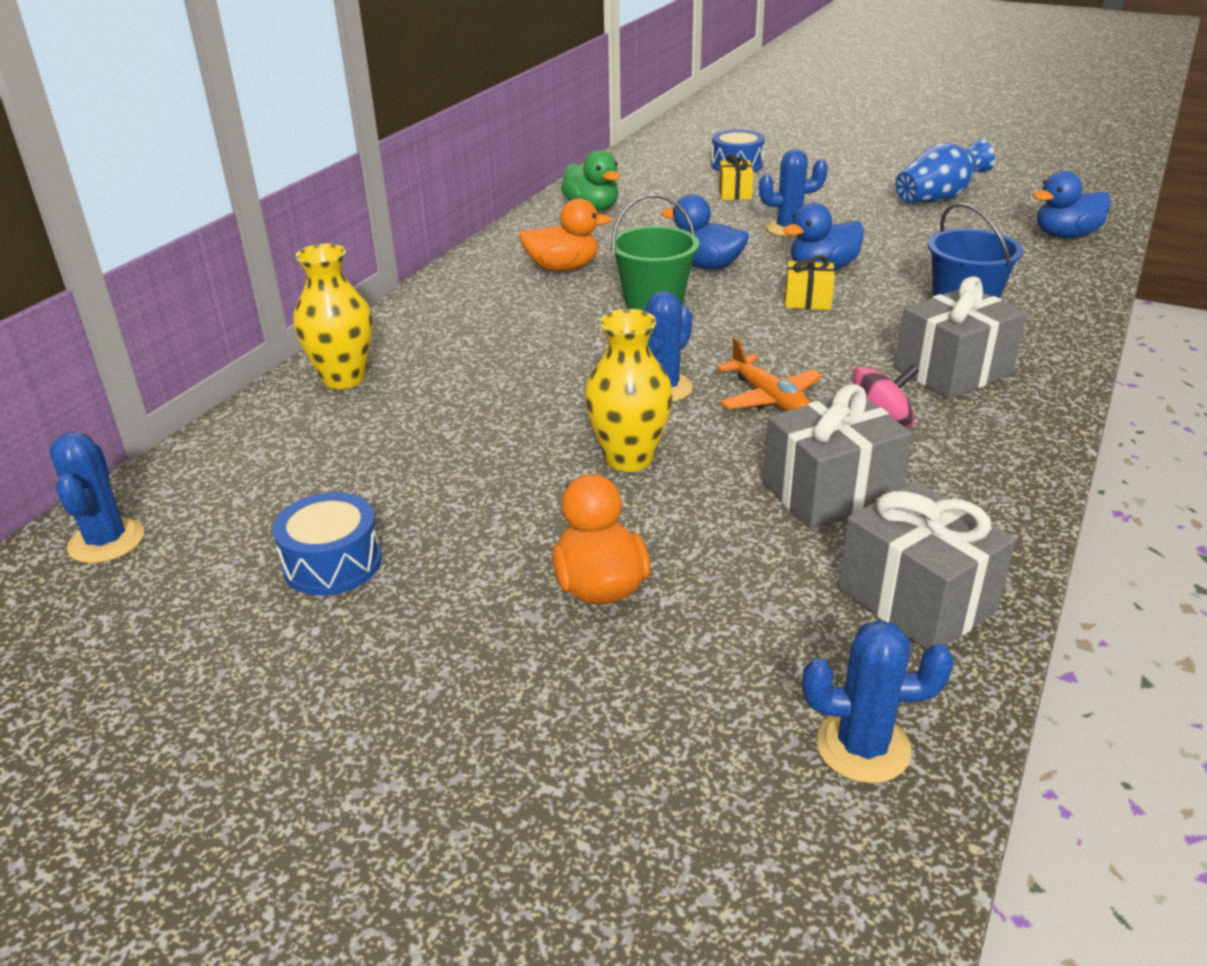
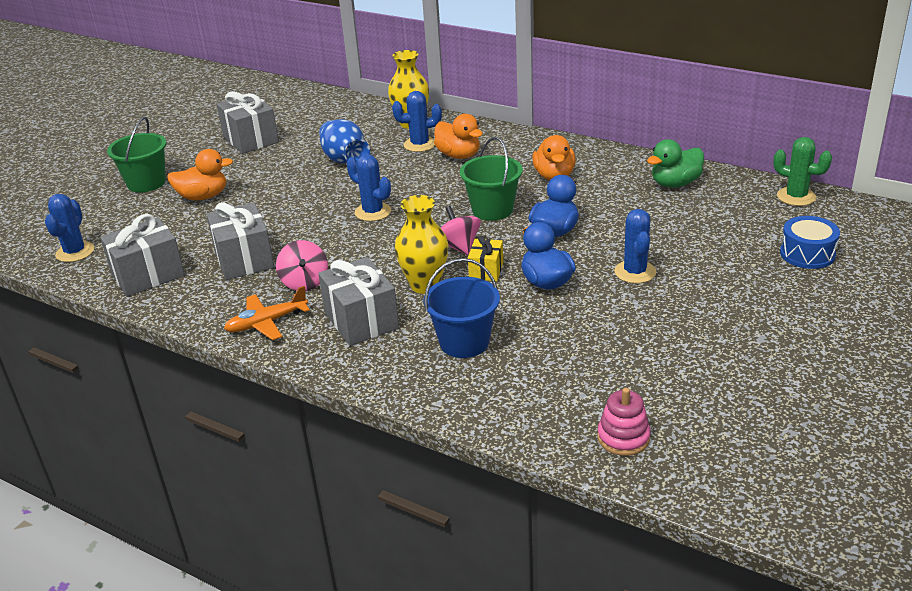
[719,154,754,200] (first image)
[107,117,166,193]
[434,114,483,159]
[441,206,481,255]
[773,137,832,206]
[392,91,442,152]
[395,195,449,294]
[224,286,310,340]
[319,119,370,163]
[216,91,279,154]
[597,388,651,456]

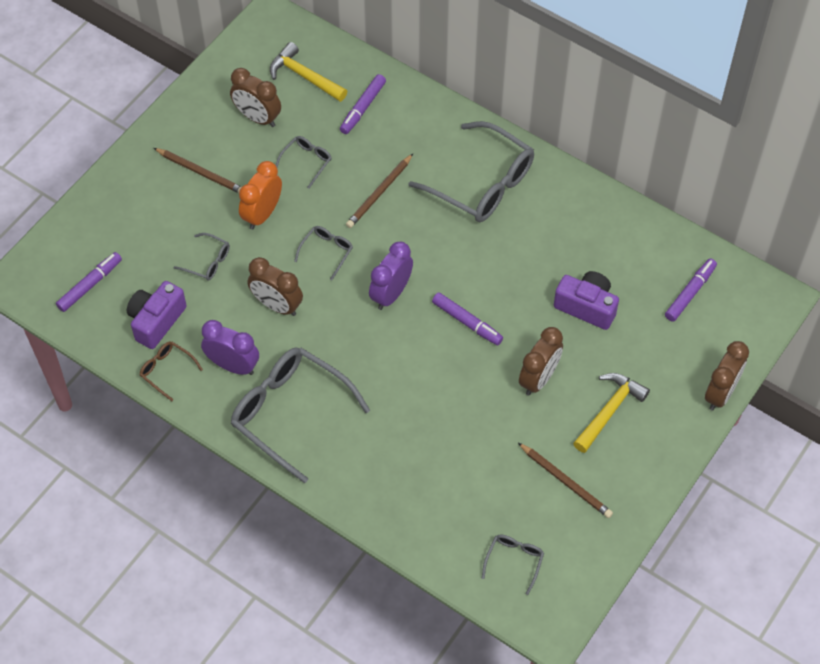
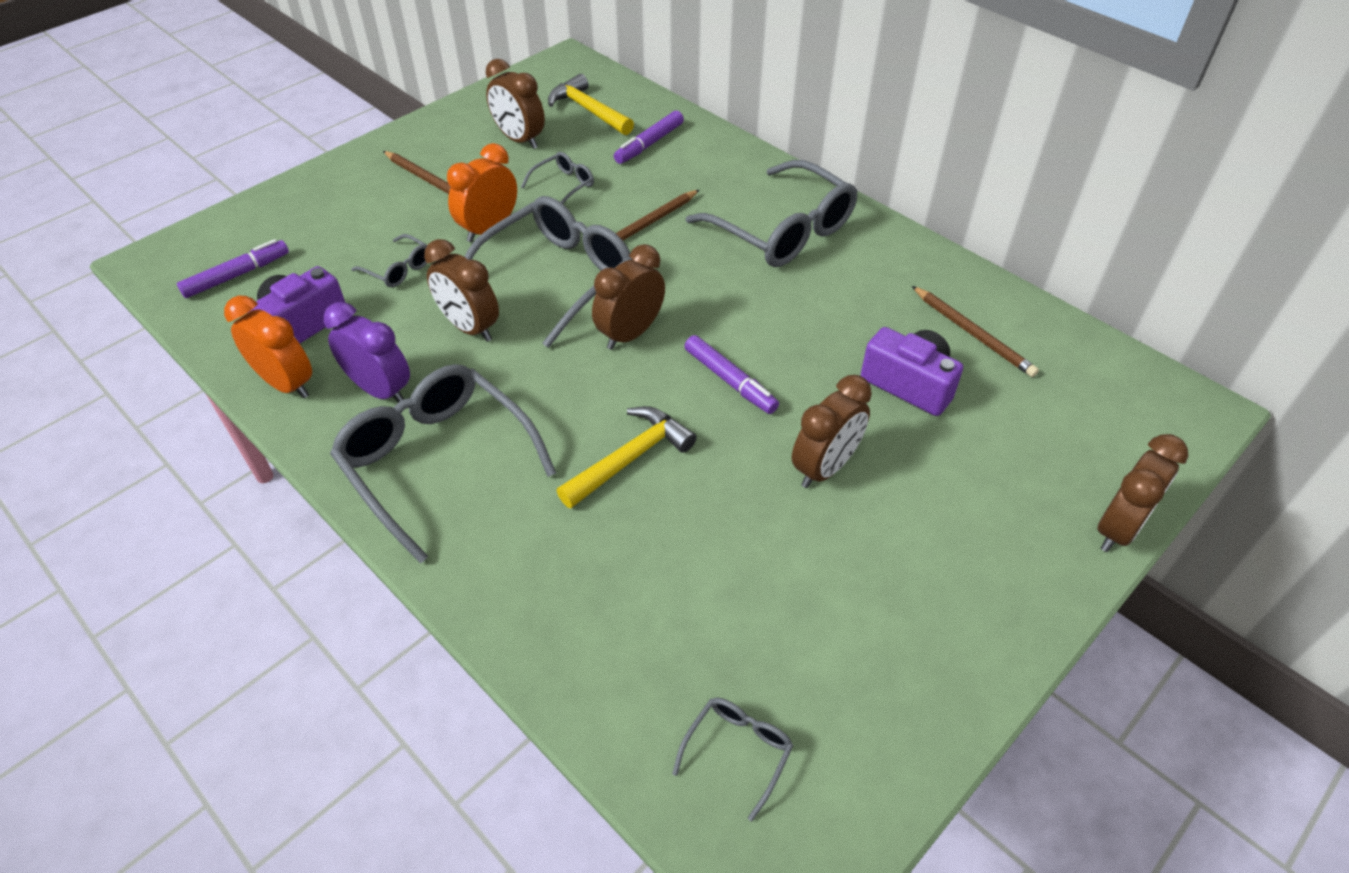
[665,258,717,321] (first image)
[912,286,1039,377]
[557,406,697,508]
[224,296,312,399]
[592,244,665,350]
[465,196,633,348]

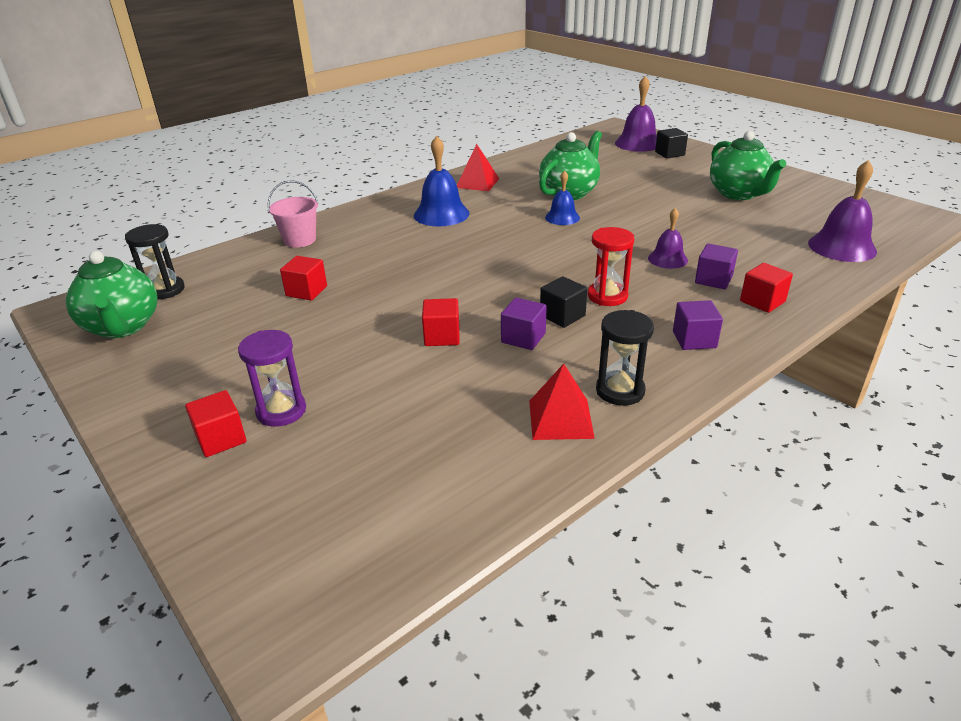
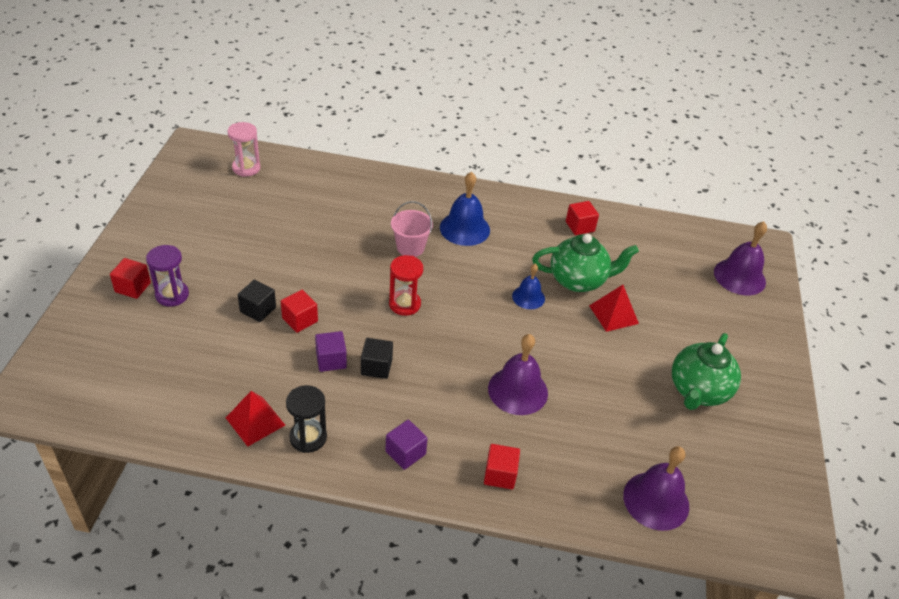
[66,251,157,338] (first image)
[695,243,738,289] (first image)
[391,201,433,257]
[566,201,599,235]
[589,285,639,332]
[389,255,423,316]
[238,280,276,322]
[227,122,260,177]
[488,334,548,415]

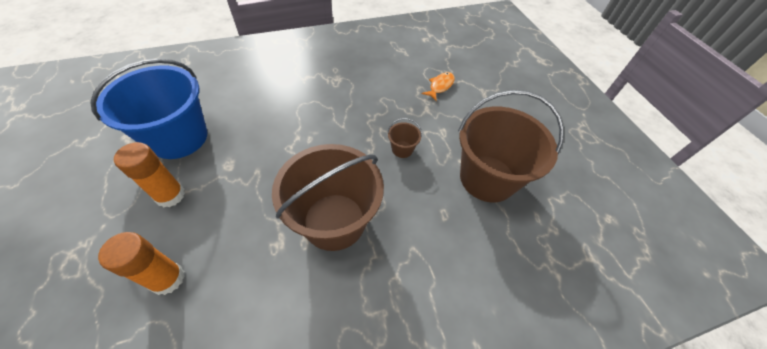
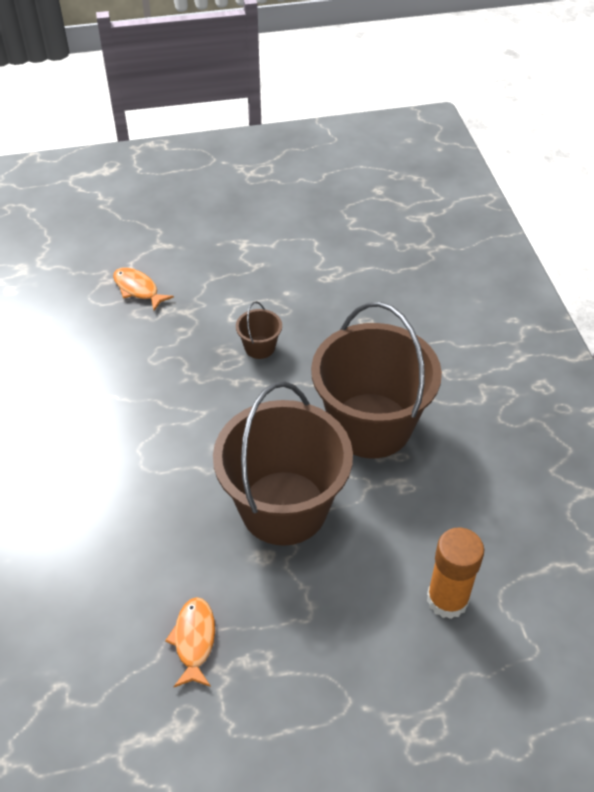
[114,142,185,207] (first image)
[213,381,353,546]
[165,597,215,687]

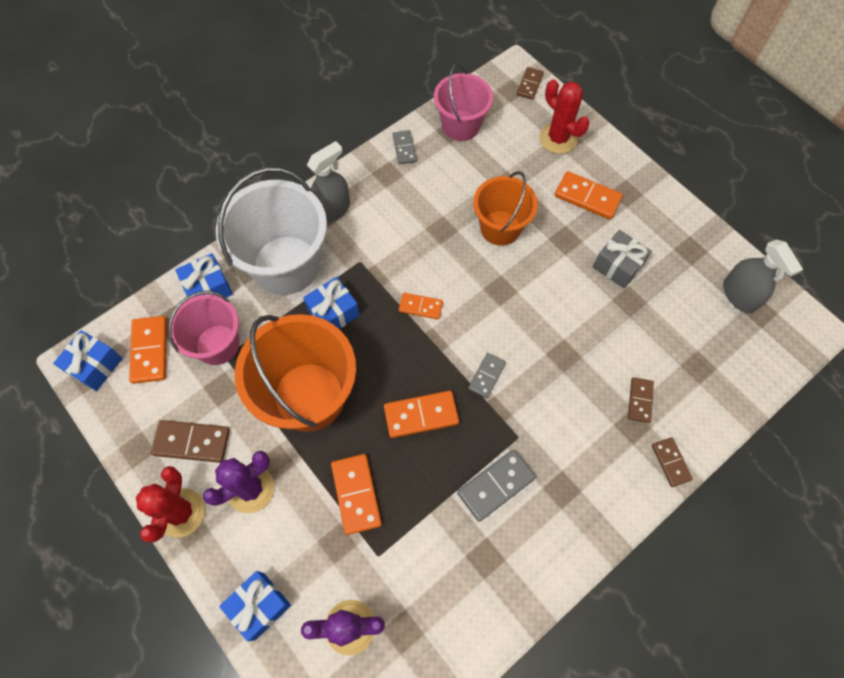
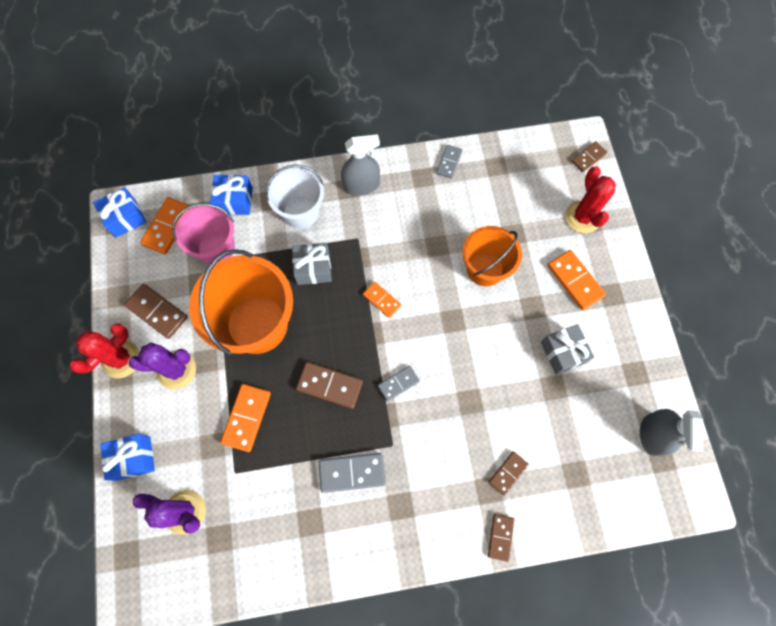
[434,64,493,141] (first image)
[292,243,332,285]
[296,362,363,409]
[265,165,324,228]

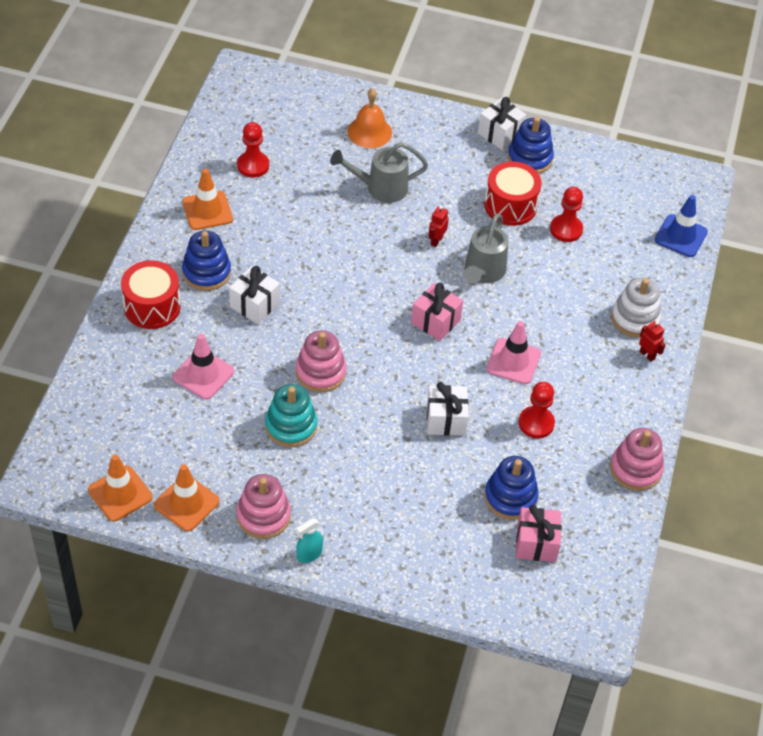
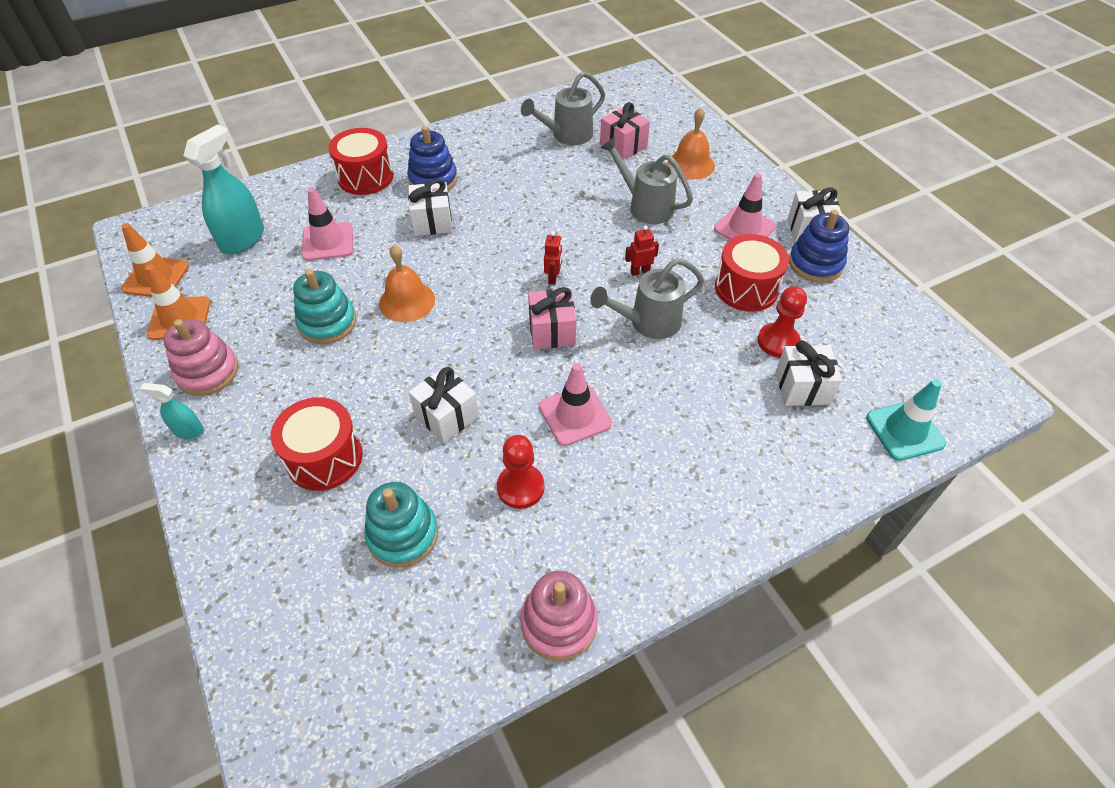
[182,169,233,230] (first image)
[611,277,661,338] (first image)
[183,124,264,254]
[271,397,363,491]
[714,173,776,240]
[776,340,842,406]
[600,102,650,160]
[544,231,562,285]
[521,71,605,145]
[379,245,435,322]
[364,482,438,567]
[866,379,946,461]

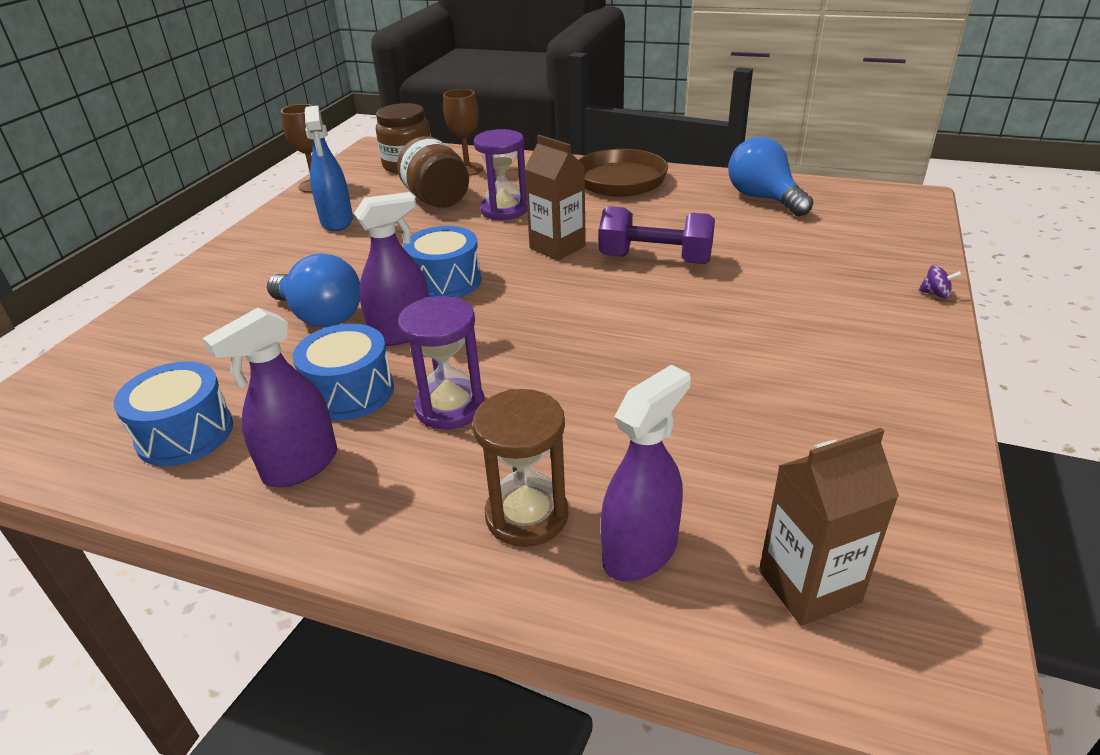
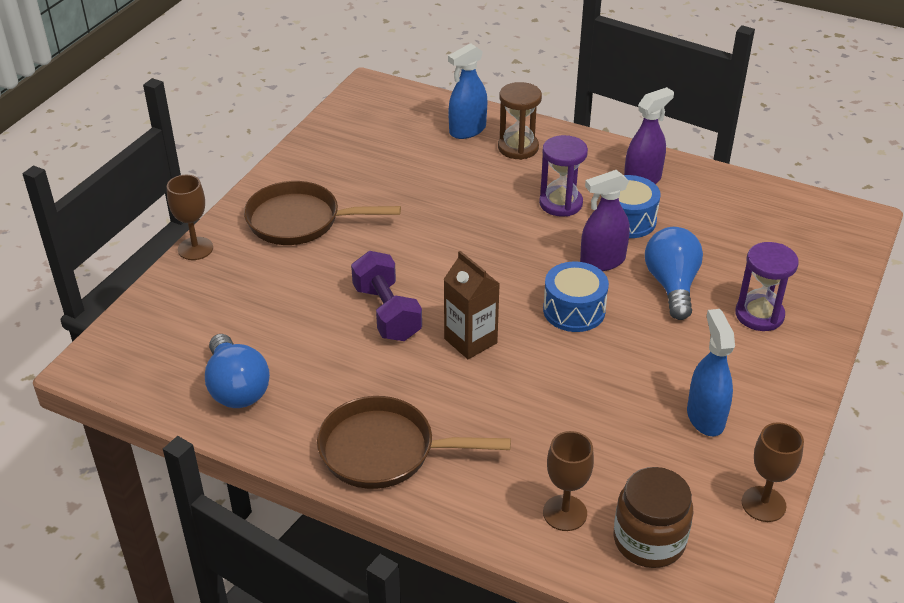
[114,361,233,466] (first image)
[397,136,469,208] (first image)
[759,428,899,626] (first image)
[244,181,401,245]
[735,242,799,331]
[167,175,213,260]
[448,43,487,139]
[645,227,703,320]
[351,251,422,341]

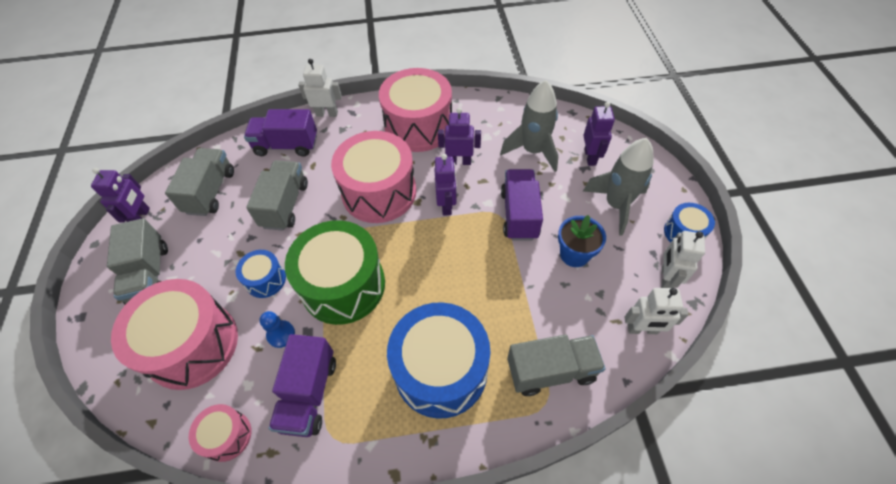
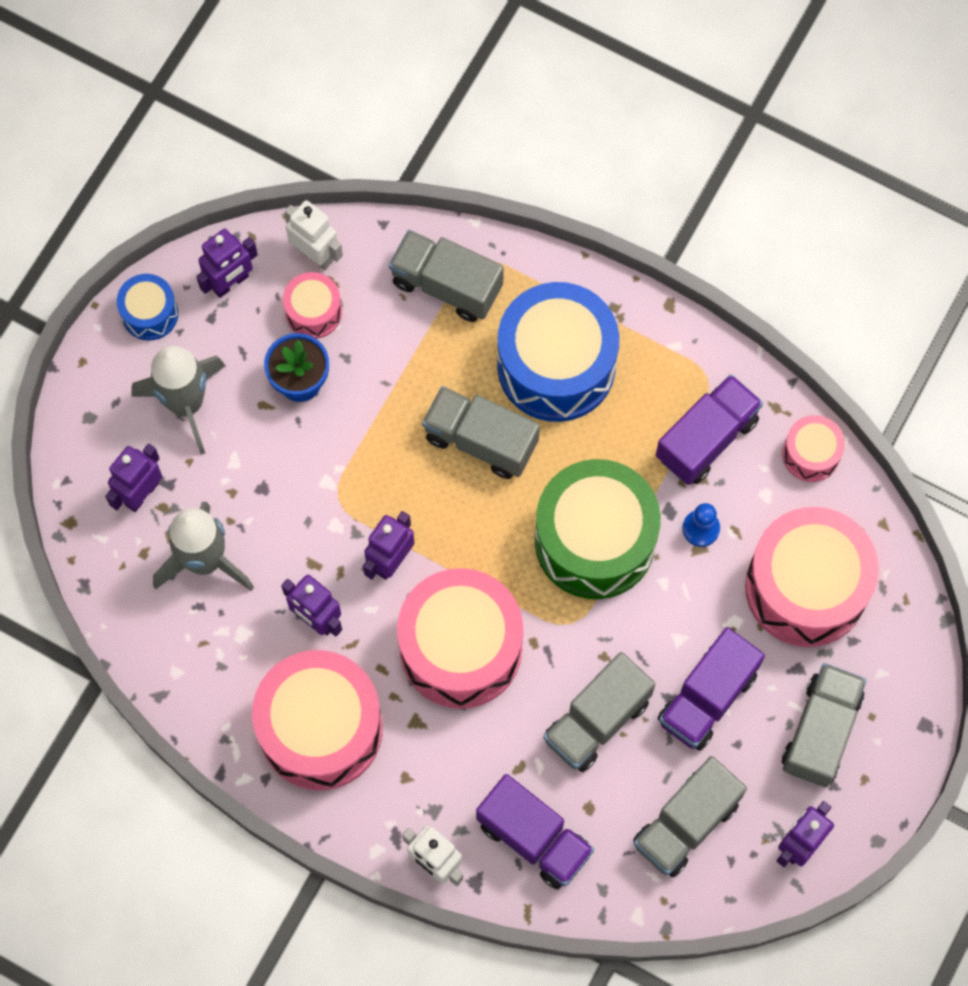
[236,250,286,298] (first image)
[283,272,342,339]
[422,386,540,479]
[658,627,765,751]
[196,229,258,298]

